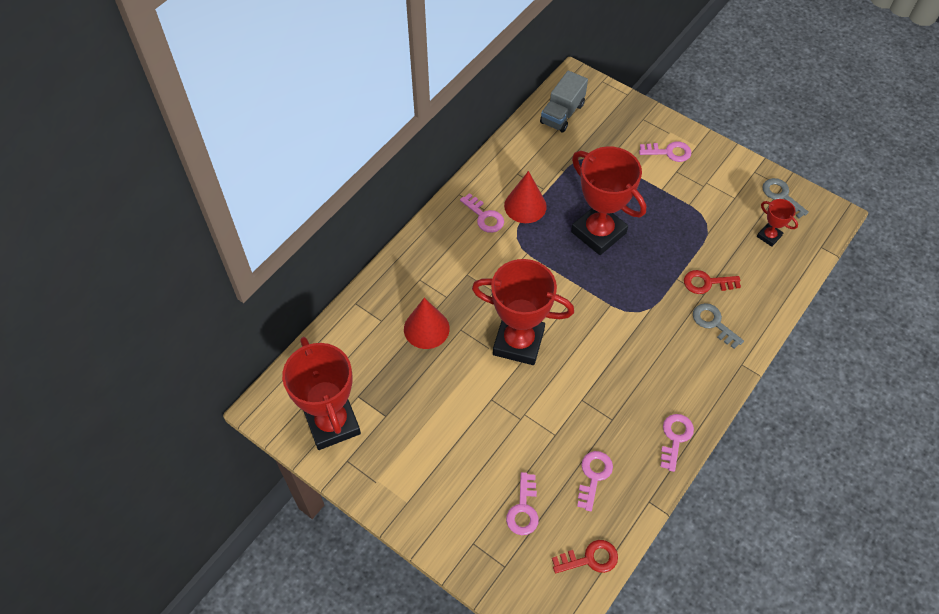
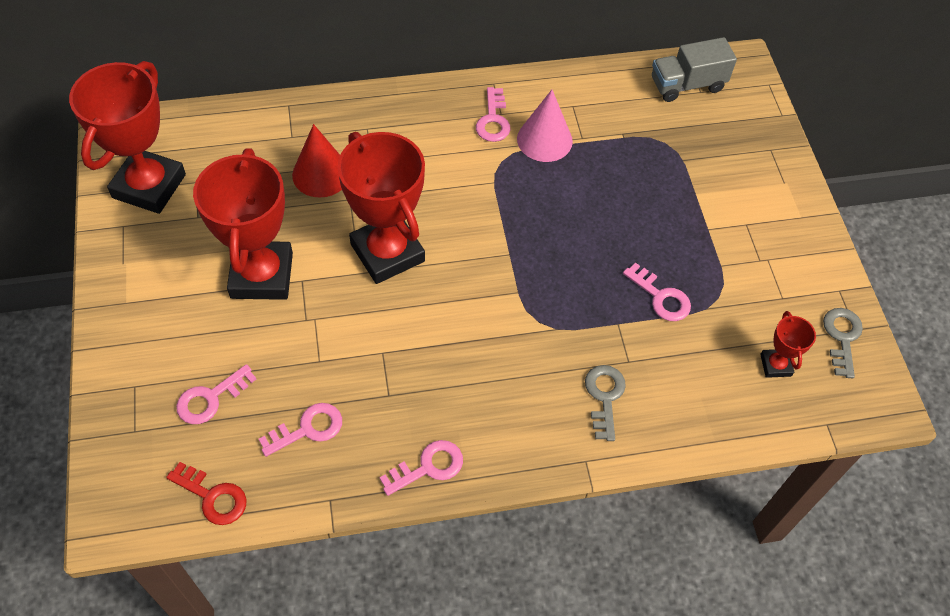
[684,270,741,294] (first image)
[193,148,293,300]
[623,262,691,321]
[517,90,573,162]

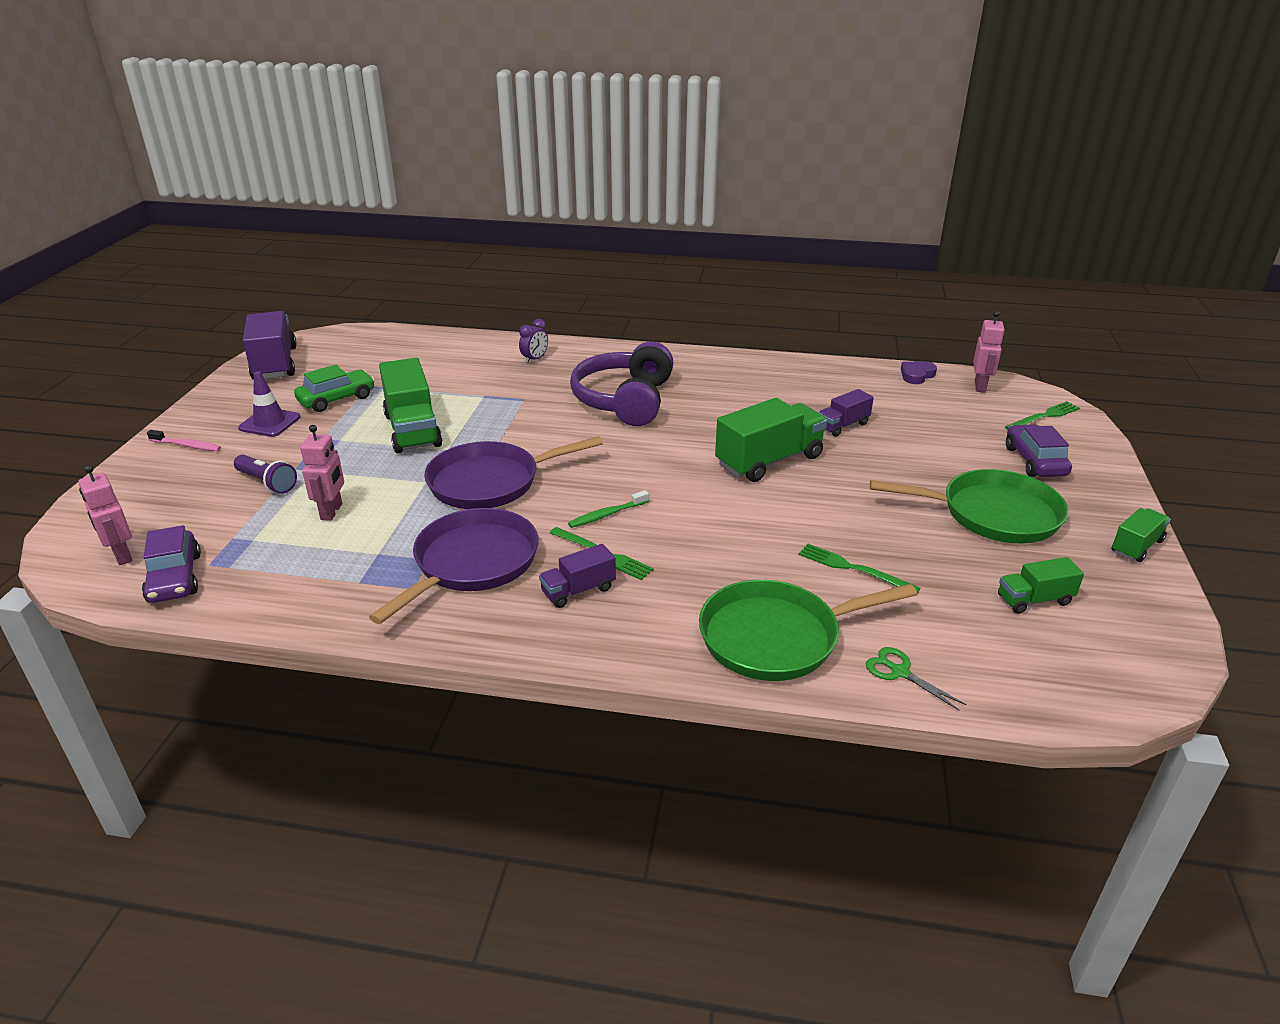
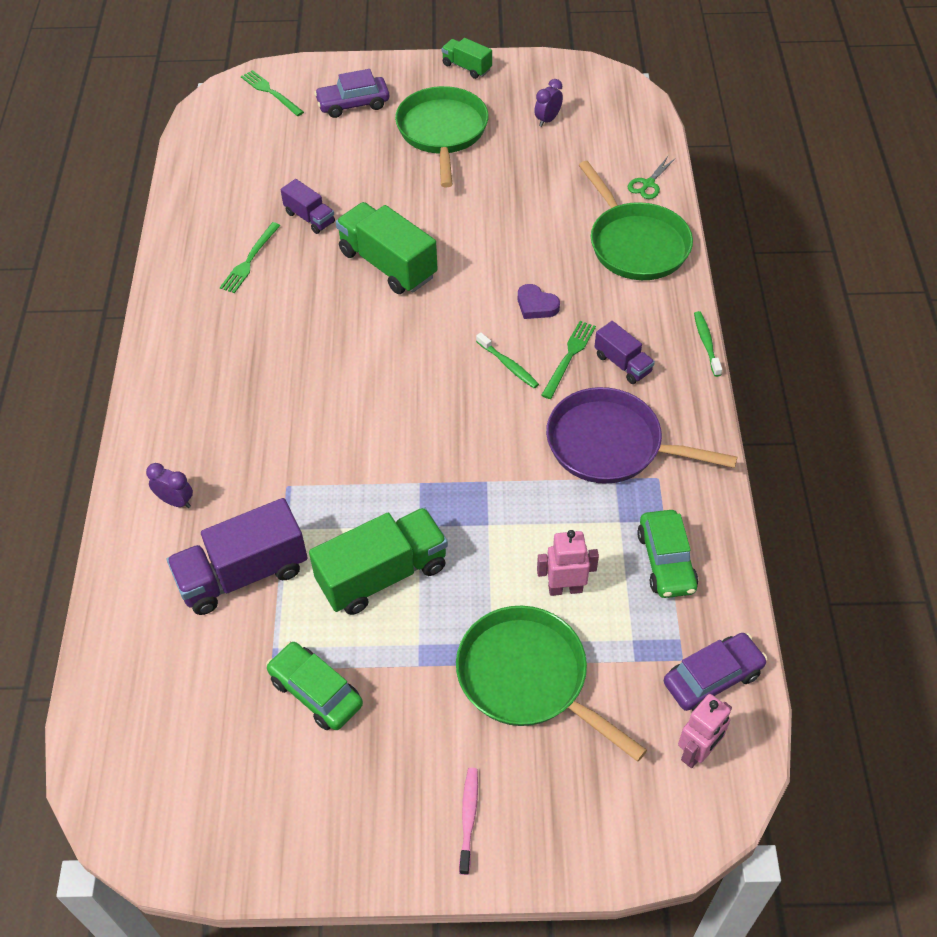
[238,371,300,437] (first image)
[424,436,603,509] (first image)
[570,342,674,426] (first image)
[973,311,1005,393] (first image)
[637,510,698,598]
[694,311,722,377]
[167,498,308,615]
[220,222,281,293]
[518,284,560,319]
[456,606,647,762]
[534,79,563,127]

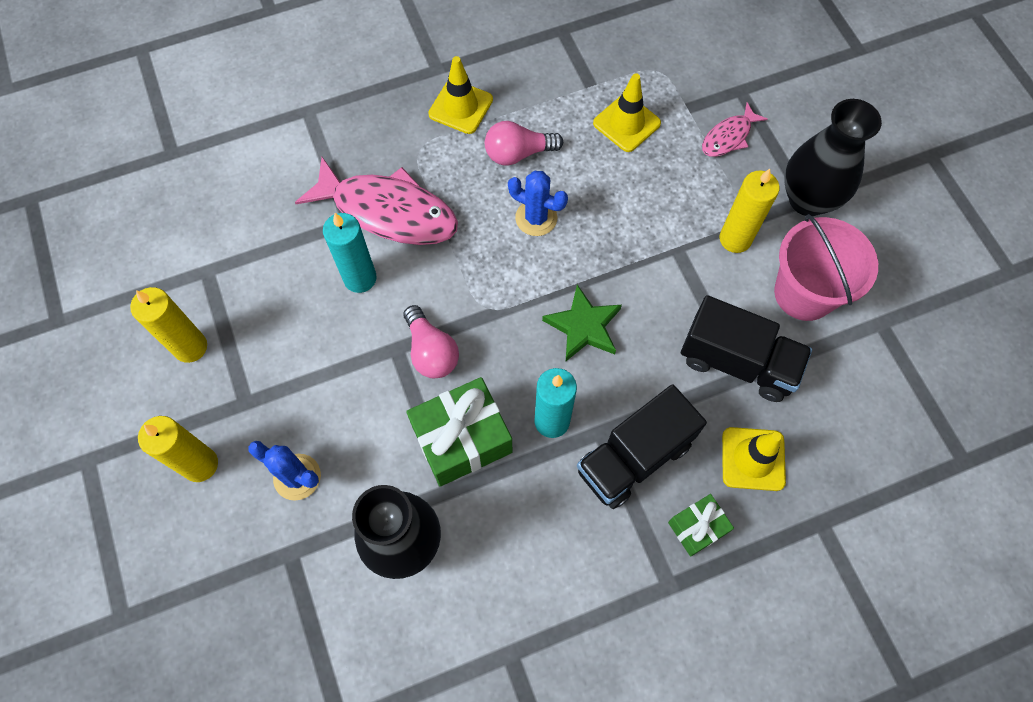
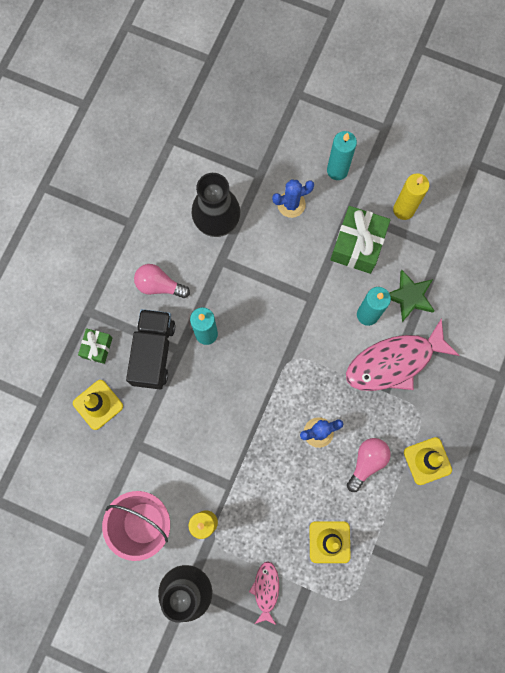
[681,295,812,402] (first image)
[134,264,190,298]
[330,206,390,274]
[389,270,434,322]
[327,131,357,180]

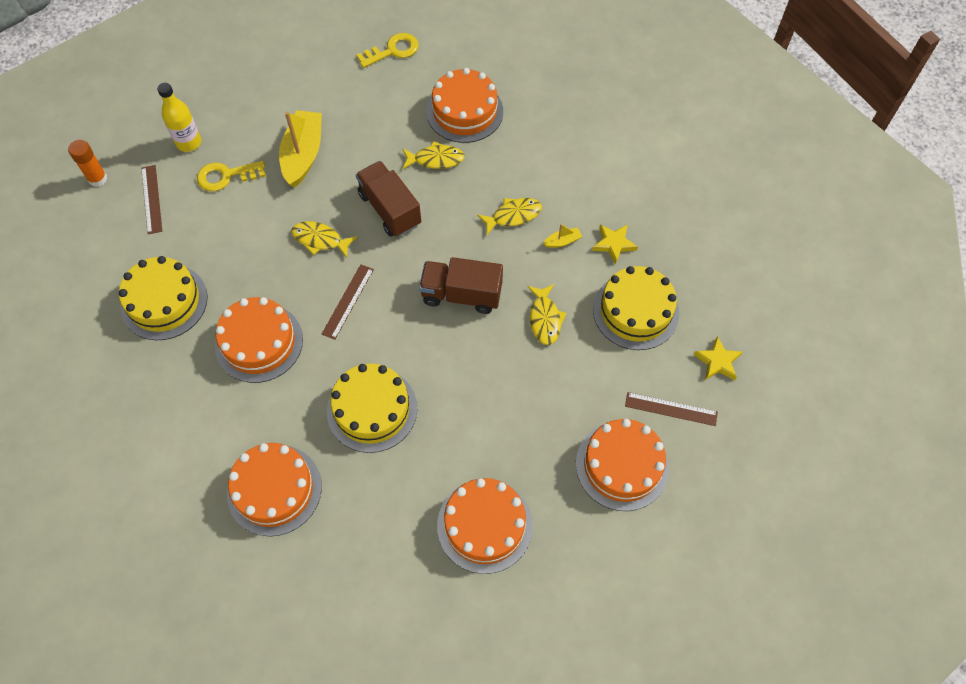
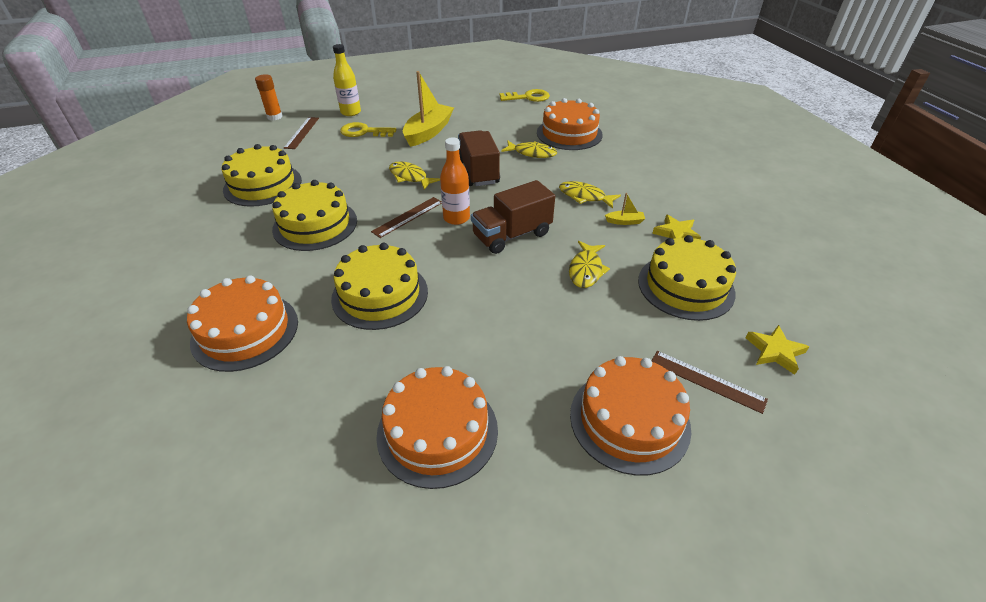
[440,138,470,225]
[272,180,357,251]
[471,180,555,254]
[559,181,621,209]

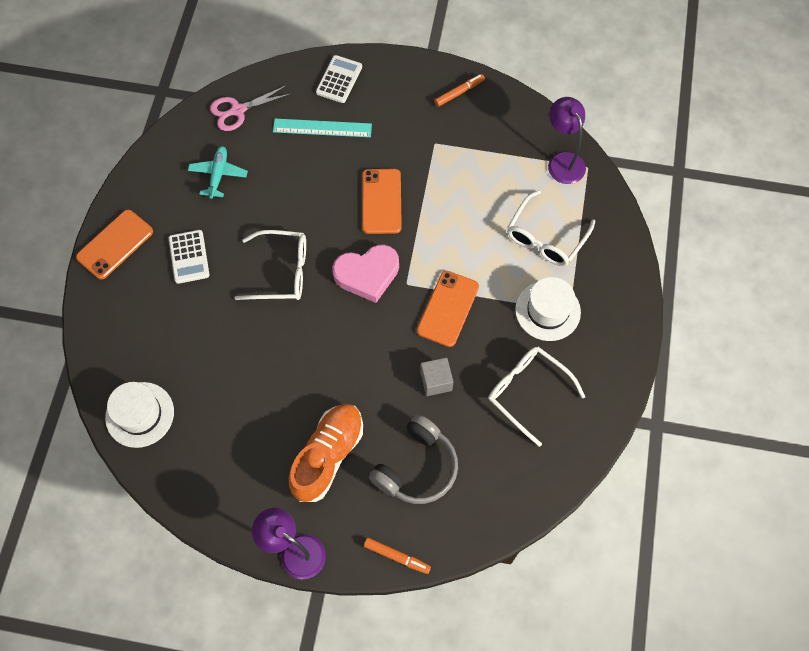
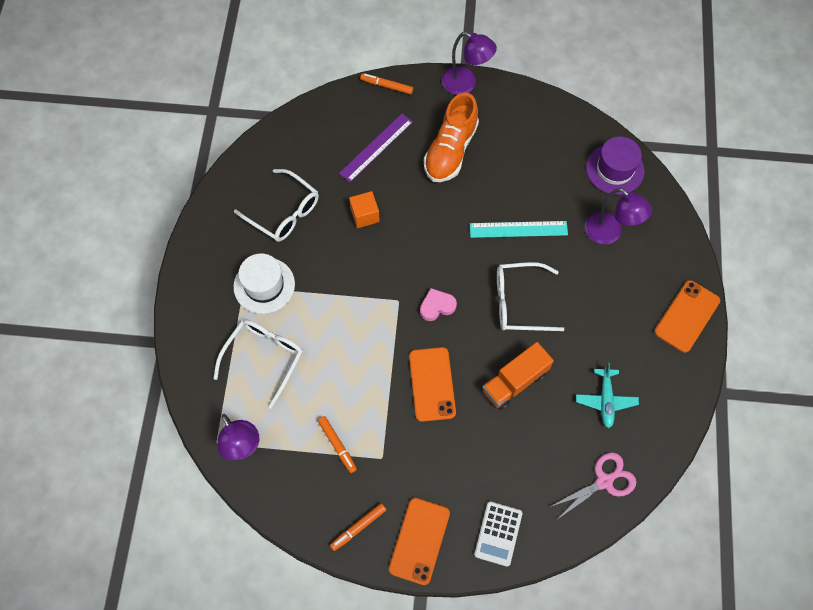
[169,230,210,284] (first image)
[318,416,357,473]
[482,342,554,410]
[585,188,652,244]
[470,221,568,238]
[389,498,450,585]
[339,114,413,182]
[586,136,645,195]
[349,191,380,228]
[420,288,457,321]

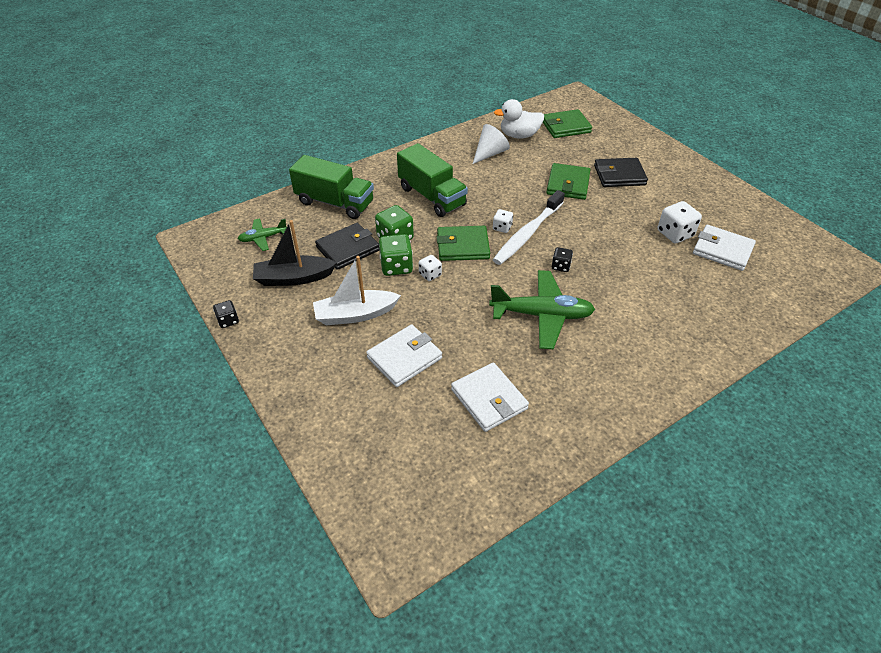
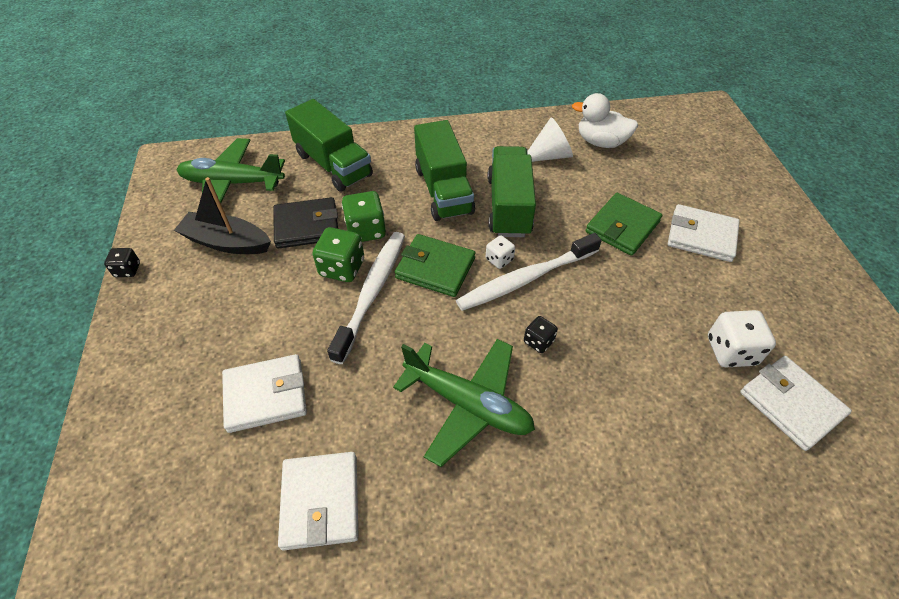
[313,256,401,325] (first image)
[543,109,592,138] (first image)
[487,146,536,237]
[327,232,405,364]
[668,204,740,262]
[177,138,285,203]

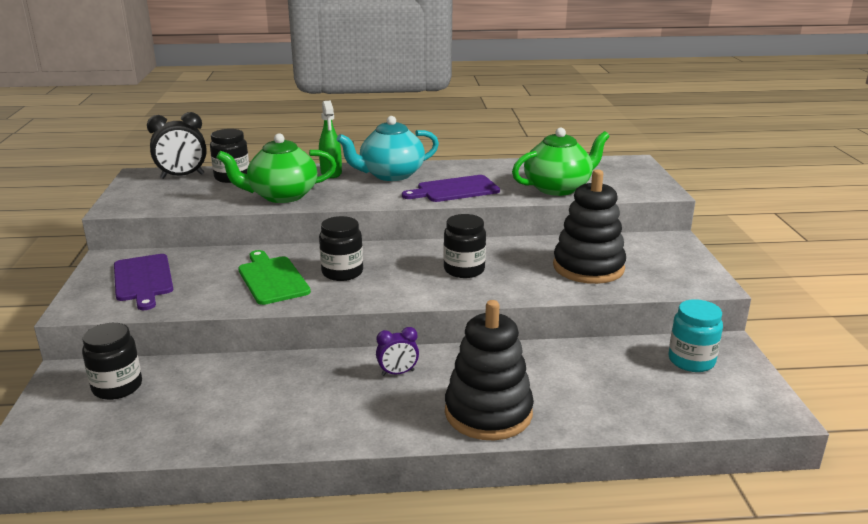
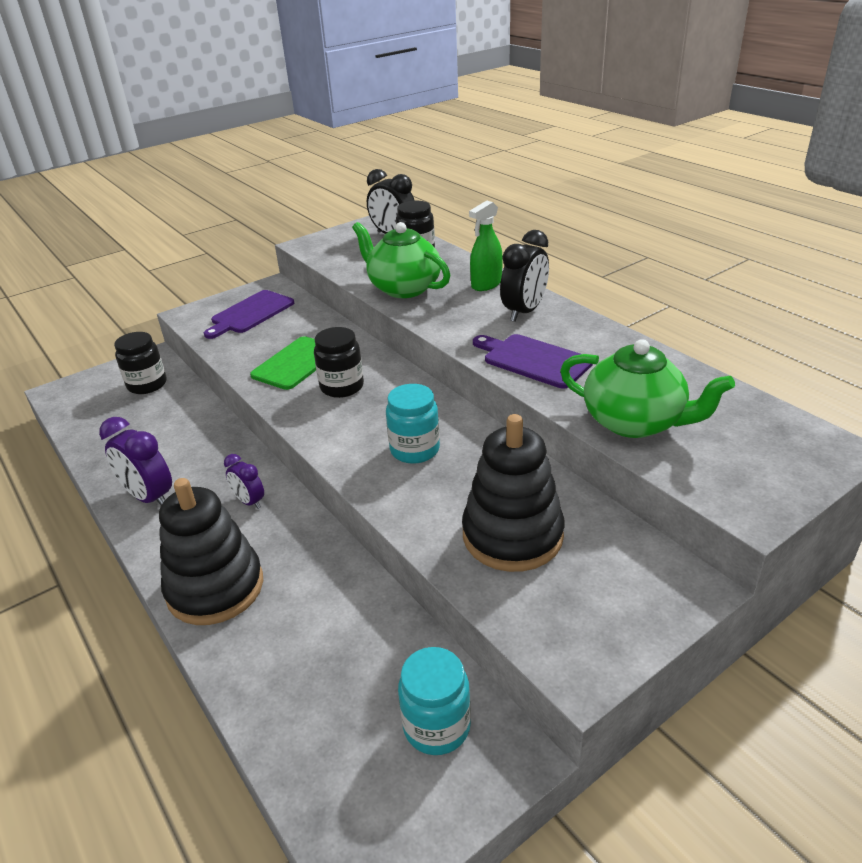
[99,417,172,505]
[500,230,549,322]
[386,384,440,464]

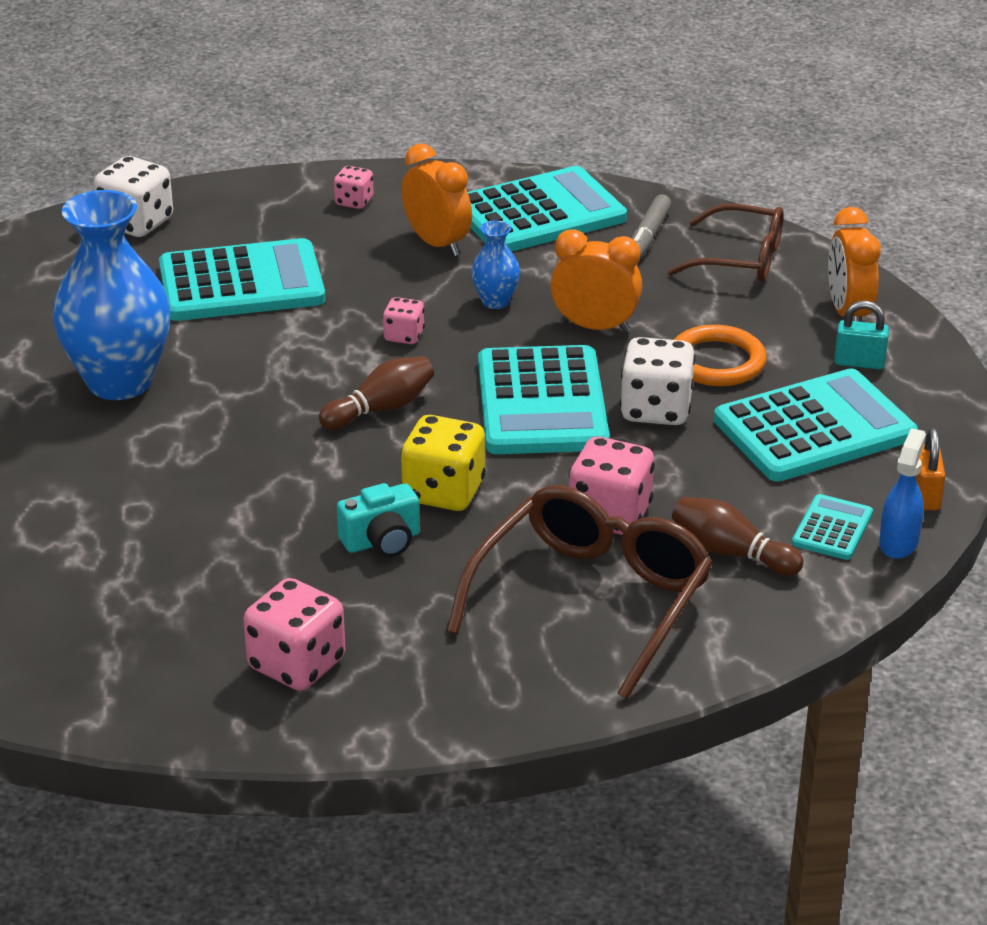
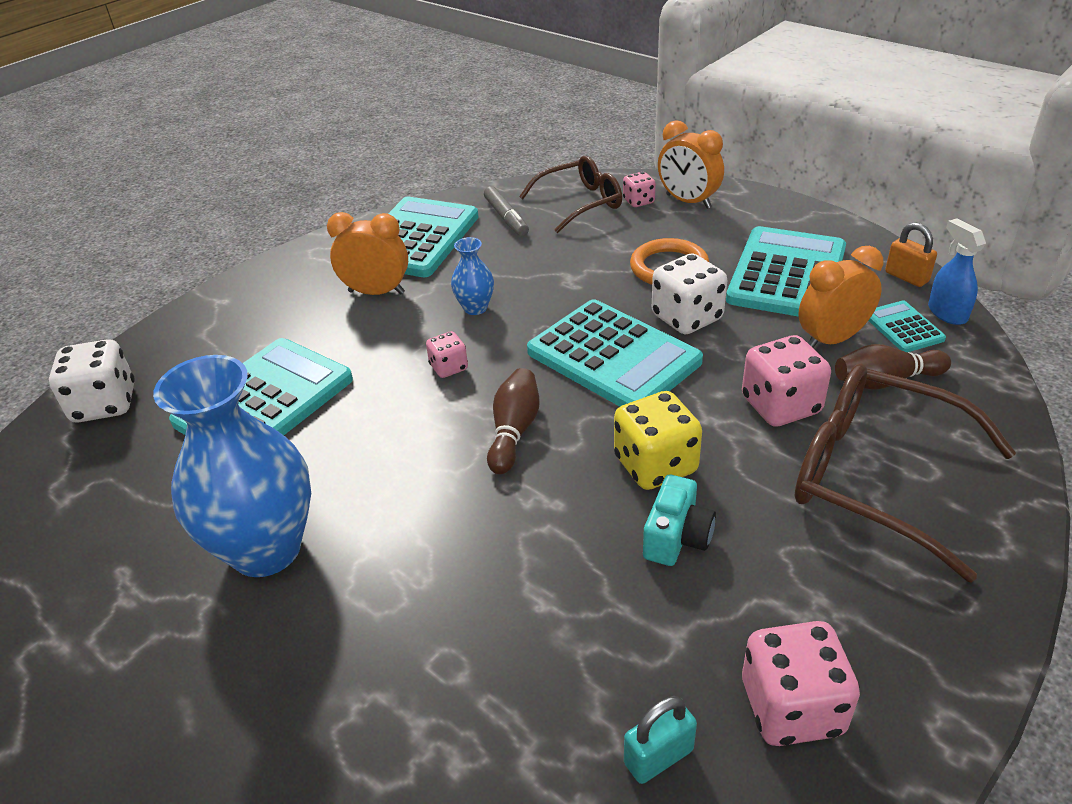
[623,172,656,207]
[798,246,883,348]
[624,696,697,784]
[794,364,1016,583]

